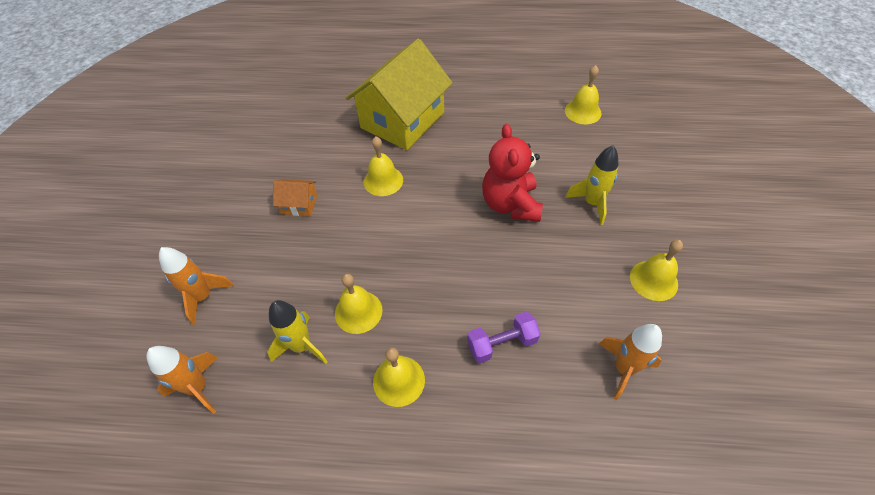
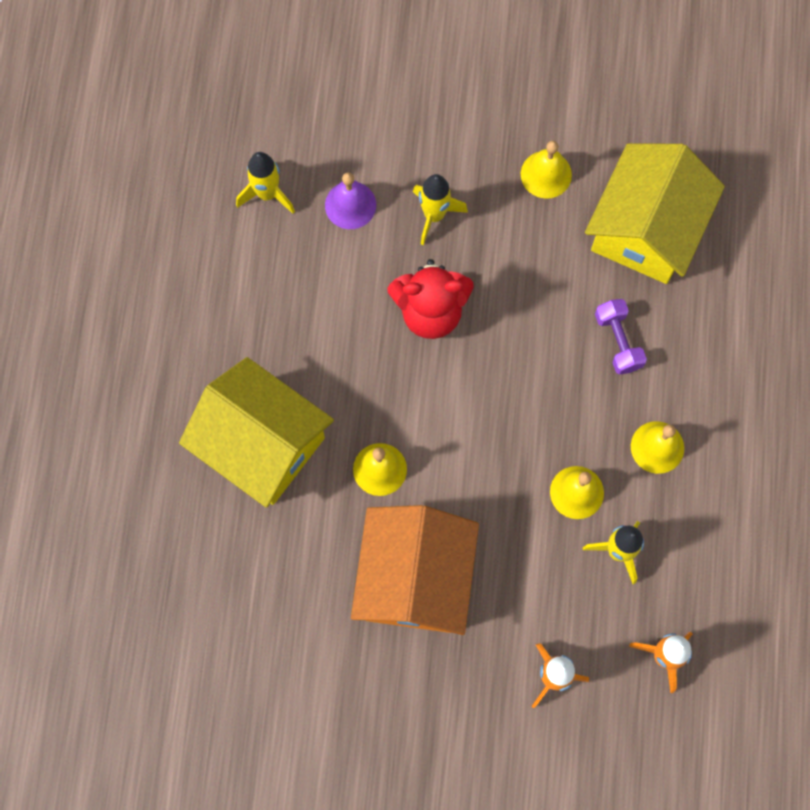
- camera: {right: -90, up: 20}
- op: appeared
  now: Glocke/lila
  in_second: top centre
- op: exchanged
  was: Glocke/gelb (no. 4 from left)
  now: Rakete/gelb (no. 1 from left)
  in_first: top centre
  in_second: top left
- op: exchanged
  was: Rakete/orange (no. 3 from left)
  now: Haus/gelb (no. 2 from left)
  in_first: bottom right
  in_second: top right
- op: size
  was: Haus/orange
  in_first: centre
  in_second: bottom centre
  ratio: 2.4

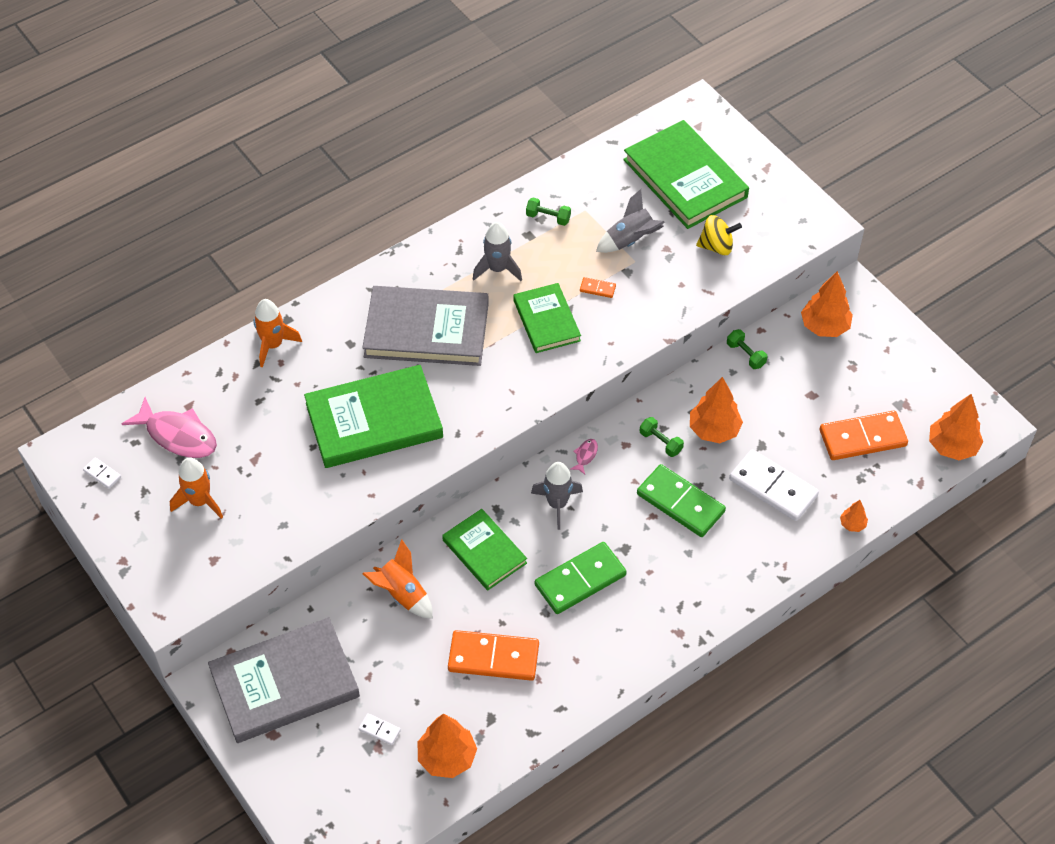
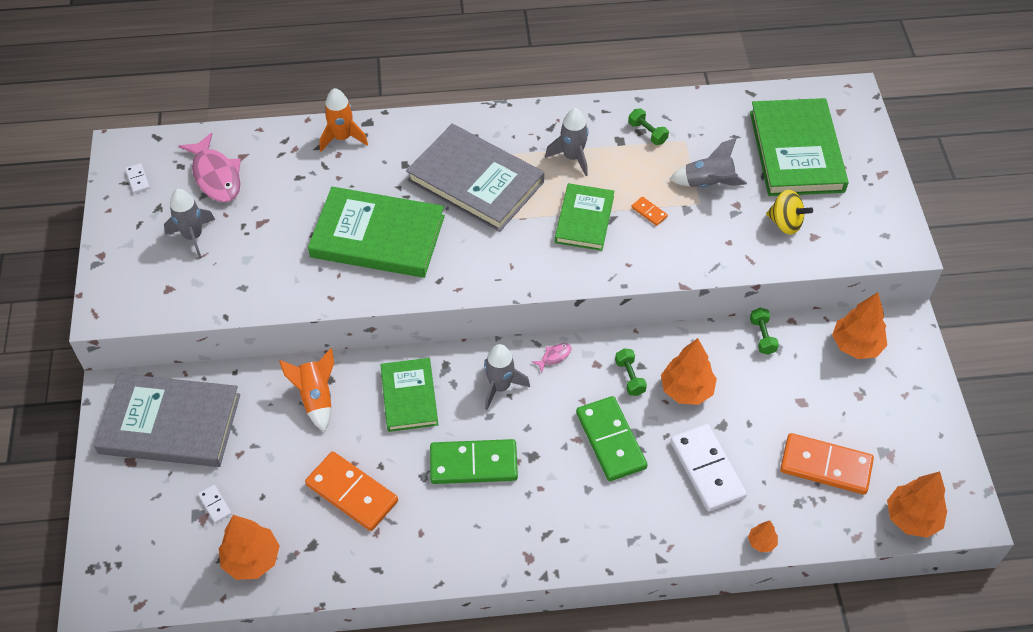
- camera: {right: 30, up: 0}
- op: colour
  was: Rakete/orange (no. 1 from left)
  now: Rakete/grau (no. 1 from left)
  in_first: middle left
  in_second: middle left

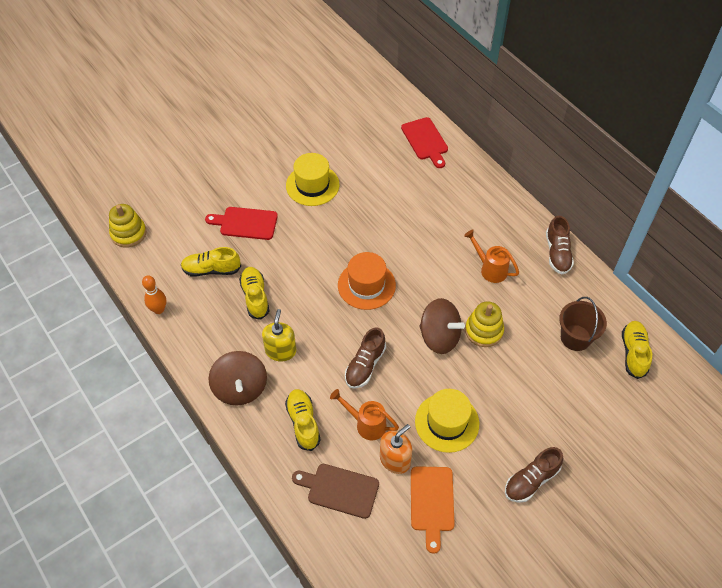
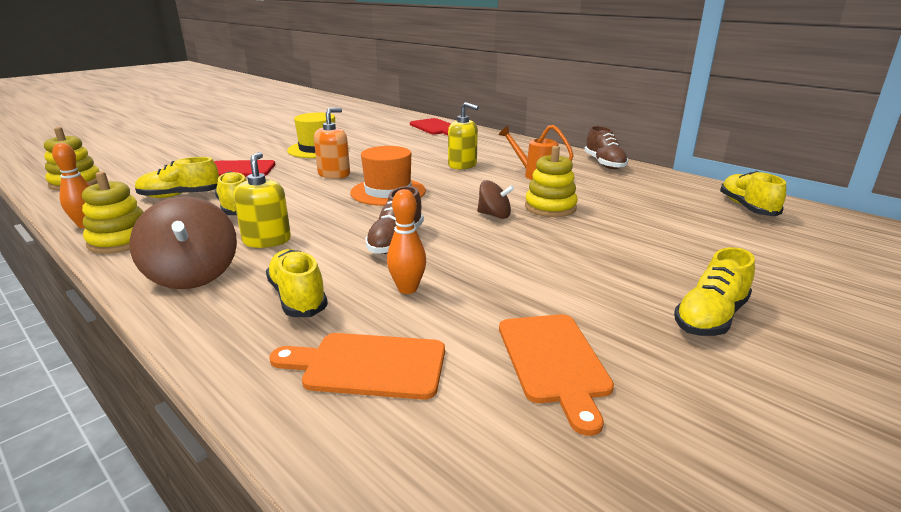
- camera: {right: -10, up: -30}
- op: missing
  was: Hut/gelb (no. 2 from left)
  in_first: bottom centre
- op: missing
  was: Eimer/braun
  in_first: middle right
- op: appeared
  now: Stapelspielzeug/gelb (no. 2 from left)
  in_second: middle left
- op: appeared
  now: Seifenspender/gelb (no. 2 from left)
  in_second: top centre
- op: relocated
  was: Seifenspender/orange
  in_first: bottom centre
  in_second: top centre
- op: exchanged
  was: Gießkanne/orange (no. 1 from left)
  now: Bowlingkegel/orange (no. 2 from left)
  in_first: bottom centre
  in_second: centre
- op: colour
  was: Schneidebrett/braun
  now: Schneidebrett/orange (no. 1 from left)
  in_first: bottom centre
  in_second: bottom centre
- op: colour
  was: Schuh/braun (no. 2 from left)
  now: Schuh/gelb (no. 4 from left)
  in_first: bottom right
  in_second: middle right
- op: size
  was: Kreisel/braun (no. 2 from left)
  in_first: centre
  in_second: centre
  ratio: 0.58

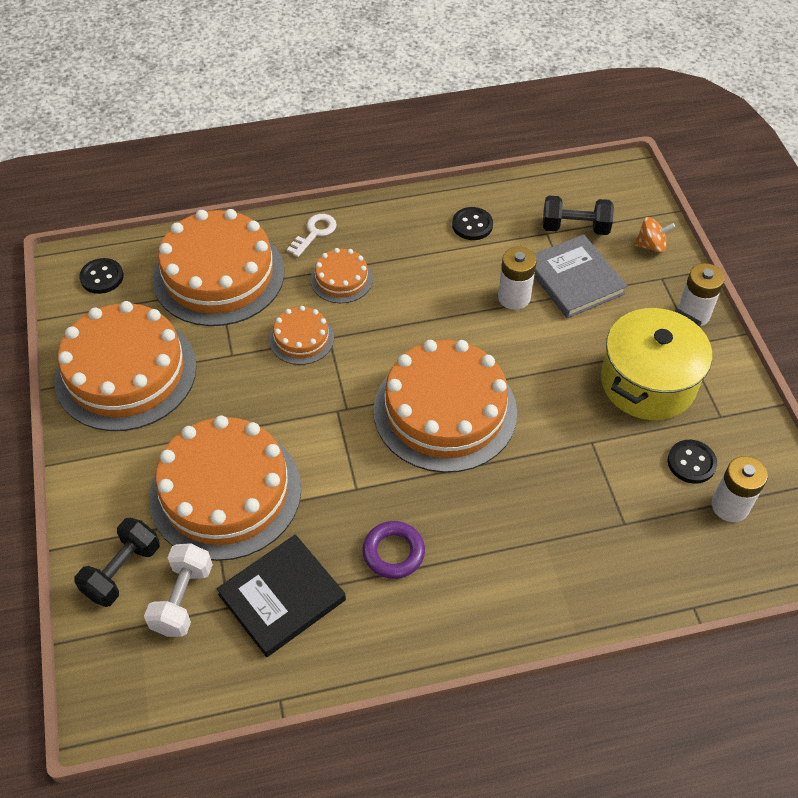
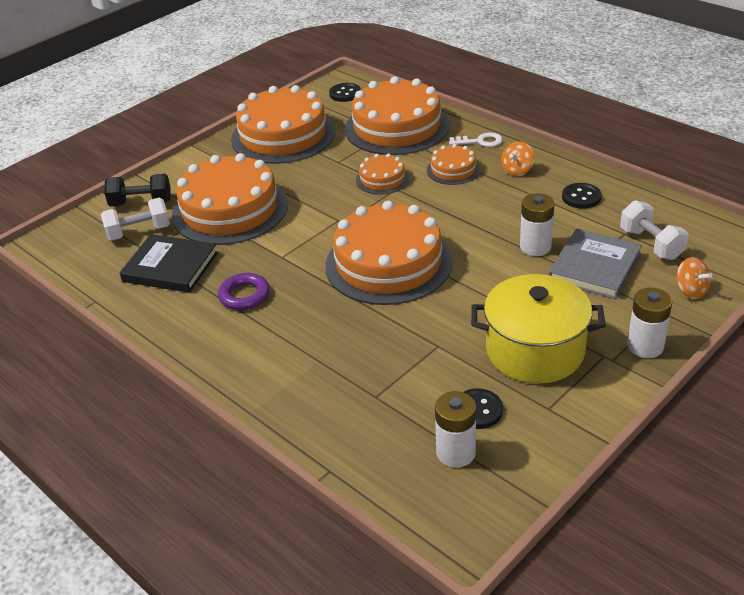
- camera: {right: 60, up: -15}
- op: appeared
  now: Kreisel/orange (no. 1 from left)
  in_second: top right
- op: colour
  was: Hantel/schwarz (no. 2 from left)
  now: Hantel/weiß (no. 2 from left)
  in_first: top right
  in_second: middle right

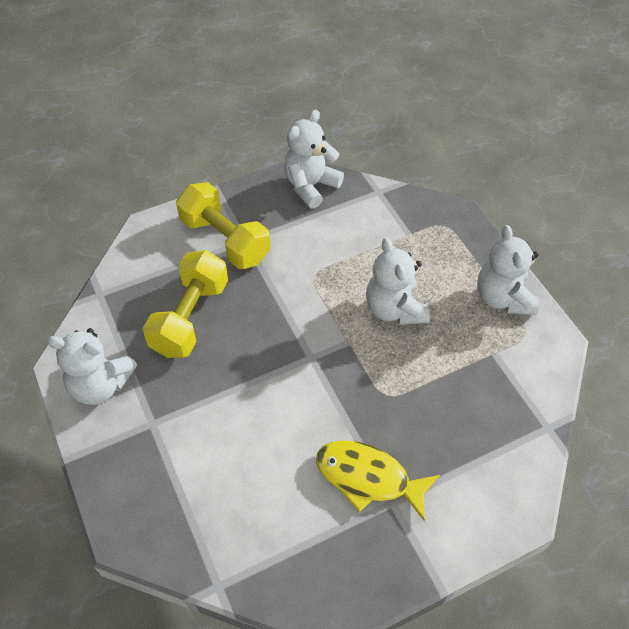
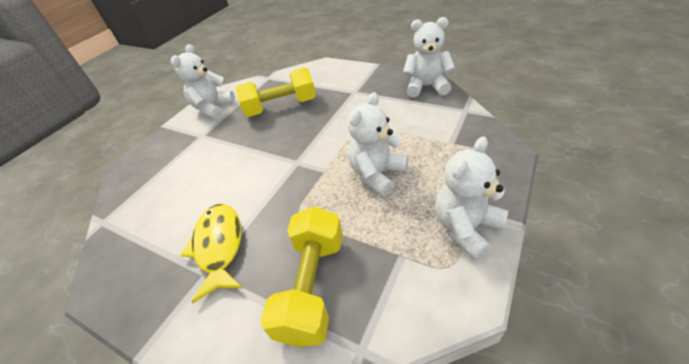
- camera: {right: 60, up: -10}
- op: relocated
  was: Hantel/gelb (no. 2 from left)
  in_first: centre
  in_second: bottom centre
- op: spun
  was: Teddybär/weiß (no. 1 from left)
  in_first: middle left
  in_second: top left
  clockwise: 45

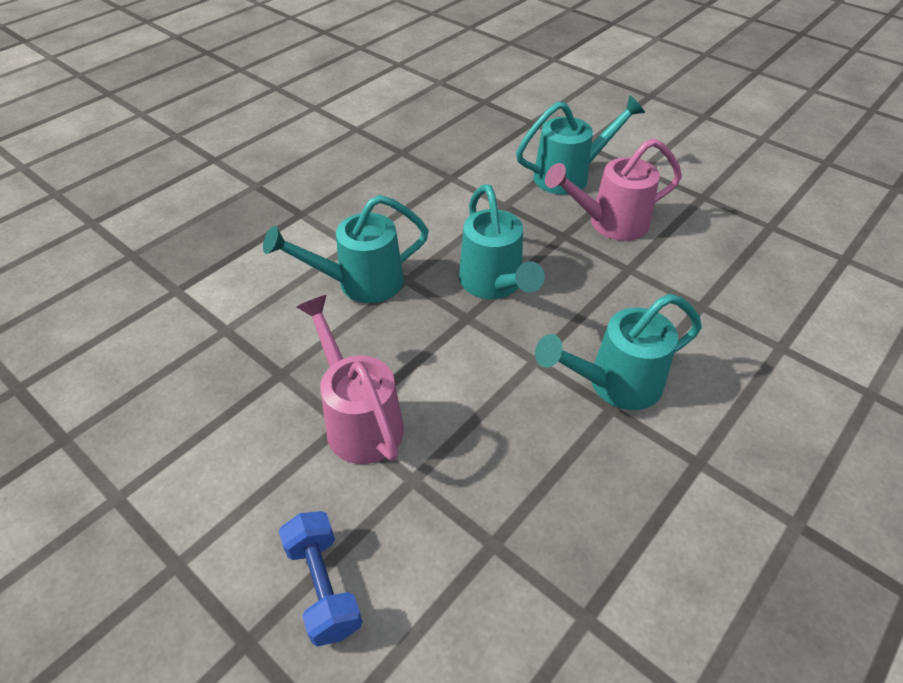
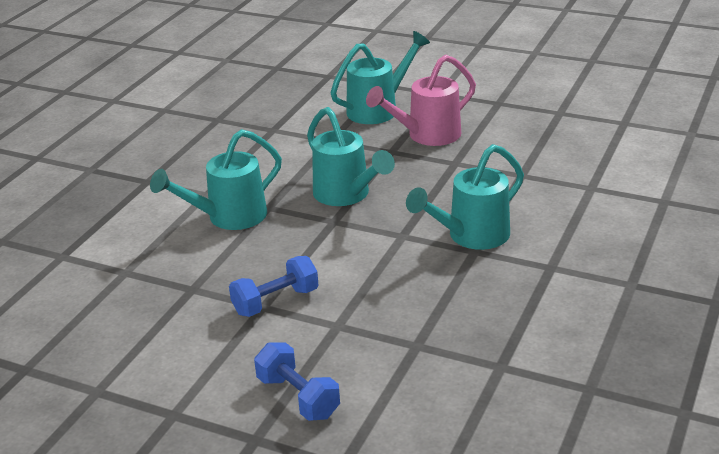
- camera: {right: -15, up: -15}
- op: exchanged
  was: Gießkanne/rosa (no. 1 from left)
  now: Hantel/blau (no. 1 from left)
  in_first: centre
  in_second: centre

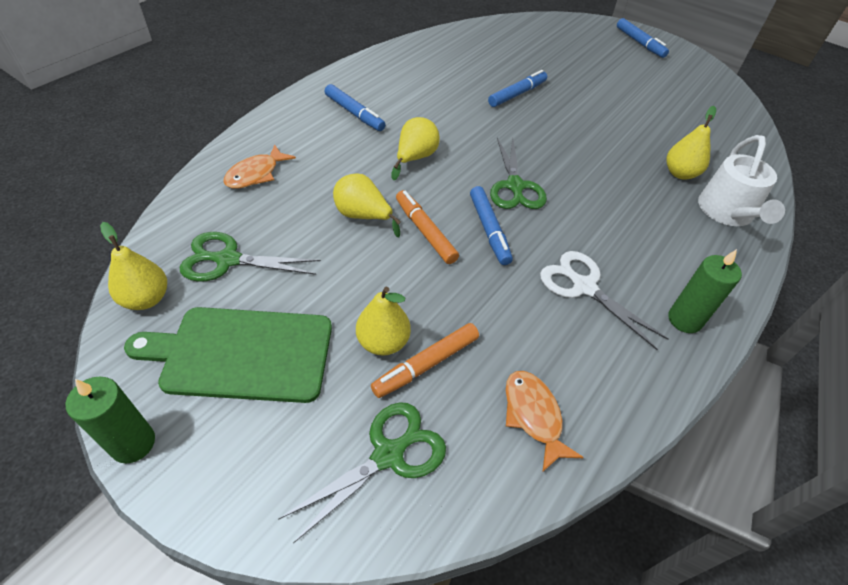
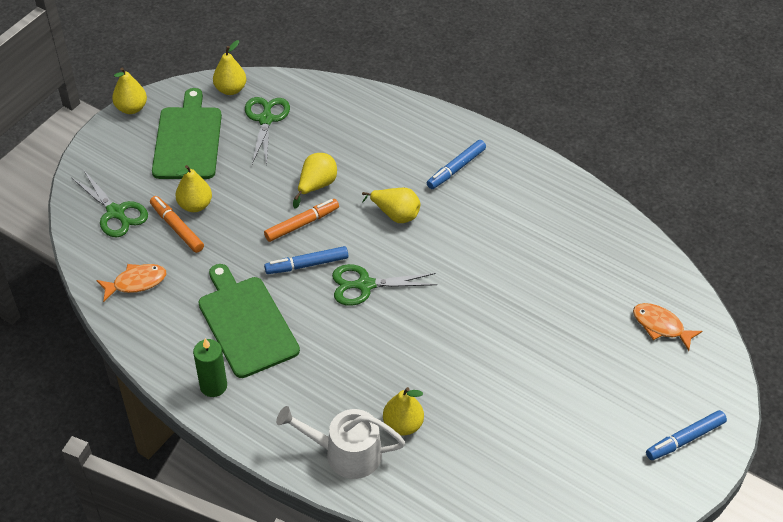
- camera: {right: 90, up: 0}
- op: missing
  was: Filzstift/blau (no. 3 from left)
  in_first: top centre
- op: relocated
  was: Fisch/orange (no. 1 from left in the first image)
  now: Fisch/orange (no. 2 from left)
  in_first: top left
  in_second: middle right
- op: exchanged
  was: Kerze/grün (no. 1 from left)
  now: Birne/gelb (no. 1 from left)
  in_first: bottom left
  in_second: top left
- op: exchanged
  was: Schere/weiß
  now: Schneidebrett/grün (no. 2 from left)
  in_first: middle right
  in_second: middle left

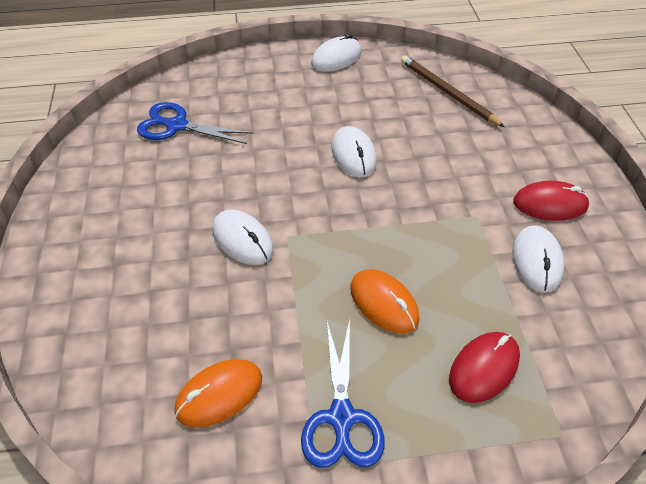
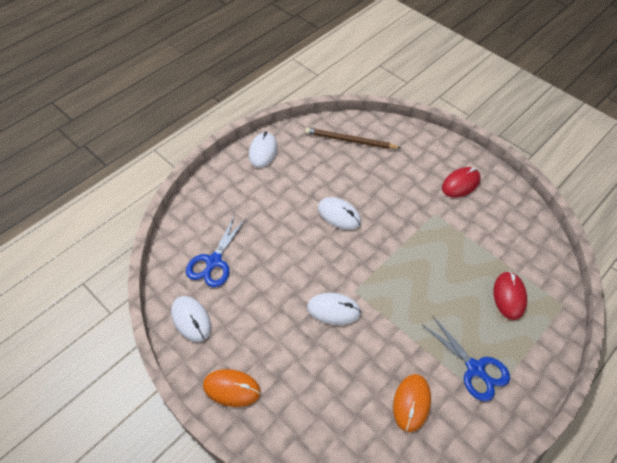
- camera: {right: -40, up: 5}
- op: relocated
  was: Computermaus/orange (no. 2 from left in the first image)
  now: Computermaus/orange (no. 1 from left)
  in_first: centre
  in_second: bottom centre
- op: relocated
  was: Computermaus/weiß (no. 4 from left in the first image)
  now: Computermaus/weiß (no. 1 from left)
  in_first: middle right
  in_second: bottom left
- op: spun
  was: Schere/blau (no. 1 from left)
  in_first: top left
  in_second: centre
  clockwise: -45

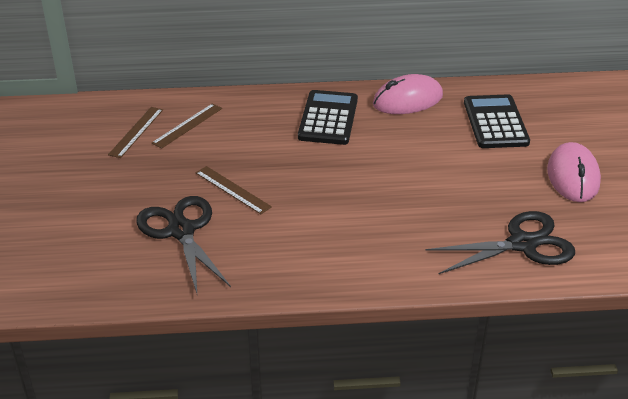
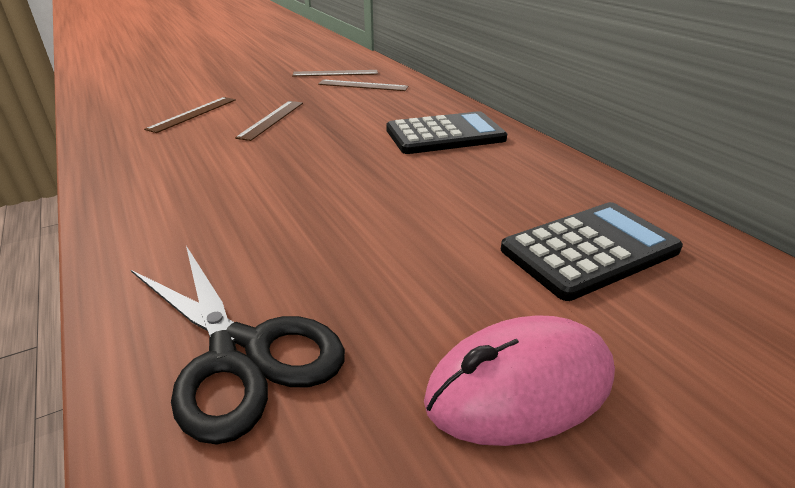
- camera: {right: 65, up: -5}
- op: missing
  was: Computermaus/rosa (no. 1 from left)
  in_first: top centre
- op: exchanged
  was: Schere/schwarz (no. 1 from left)
  now: Lineal/braun (no. 1 from left)
  in_first: middle left
  in_second: top left

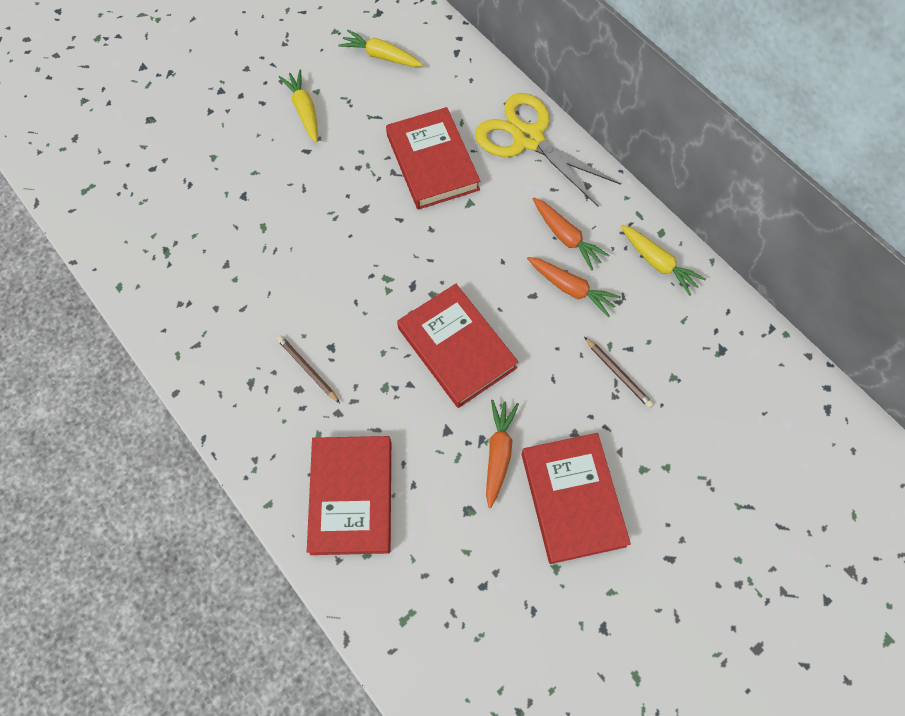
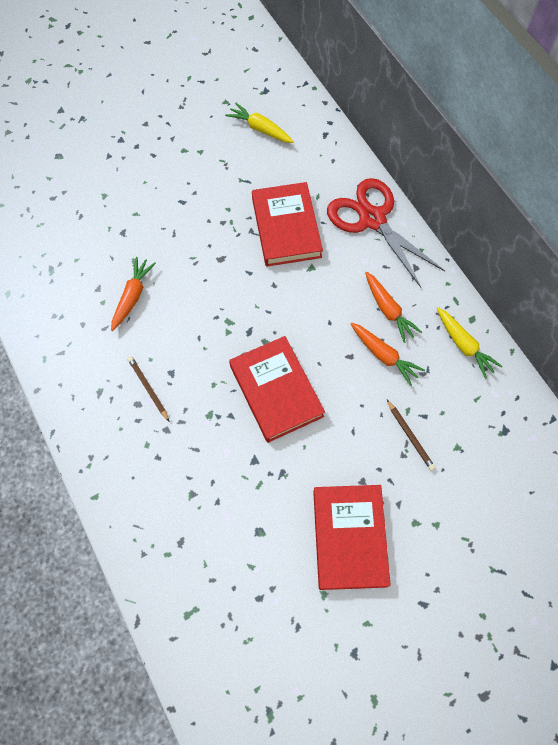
- camera: {right: 10, up: 0}
- op: missing
  was: Karotte/gelb (no. 1 from left)
  in_first: top left
- op: missing
  was: Buch/rot (no. 1 from left)
  in_first: bottom centre
- op: relocated
  was: Karotte/orange (no. 1 from left)
  in_first: centre
  in_second: middle left
- op: colour
  was: Schere/gelb
  now: Schere/rot
  in_first: top centre
  in_second: top right

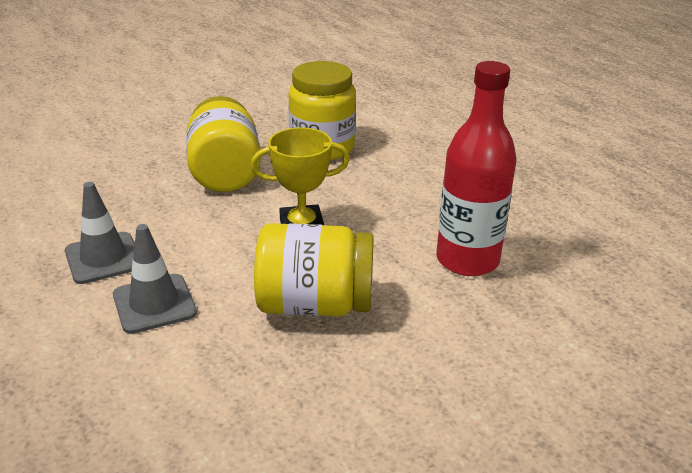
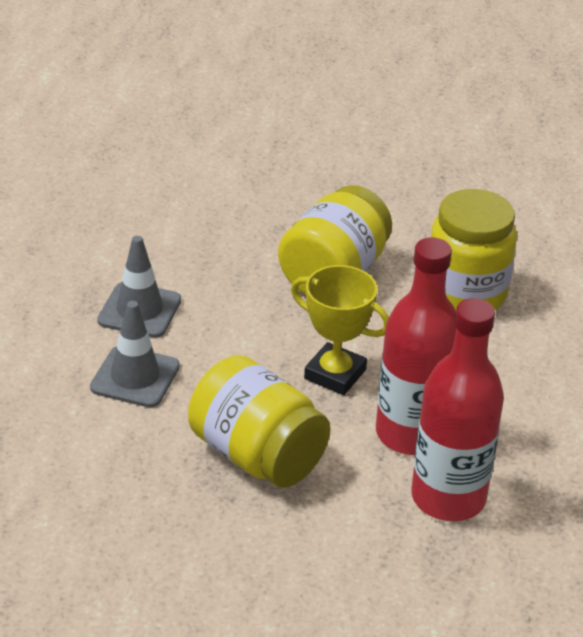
- camera: {right: 40, up: 5}
- op: appeared
  now: Flasche/rot (no. 1 from left)
  in_second: middle right

